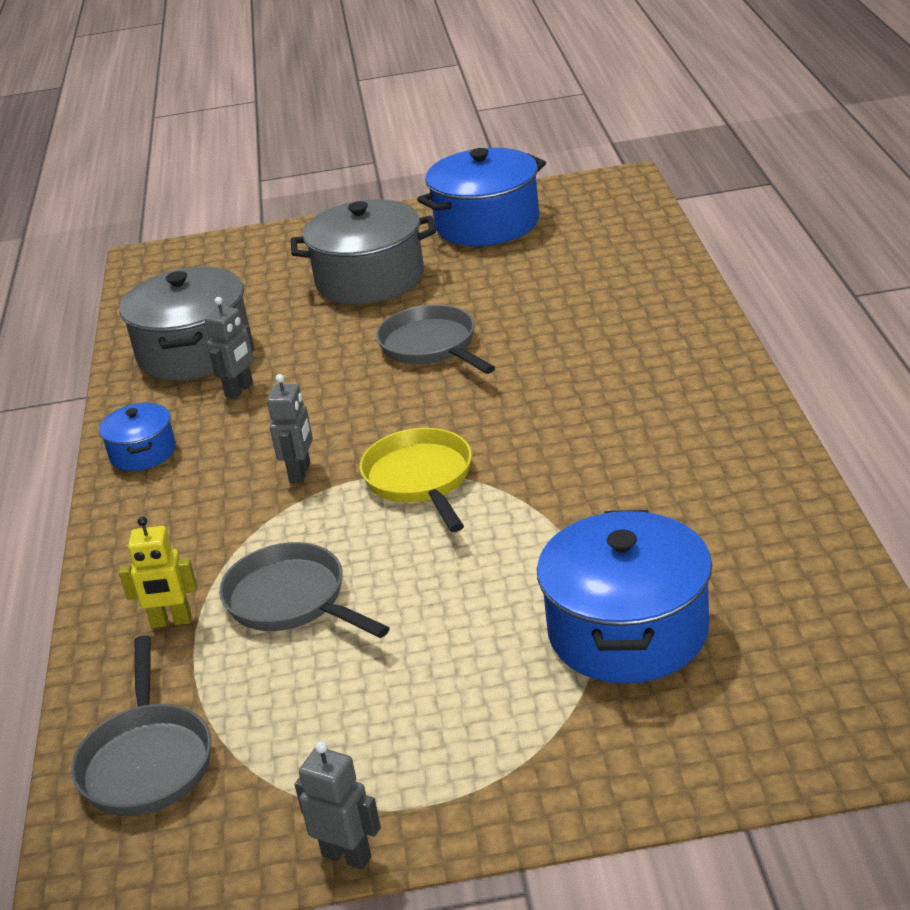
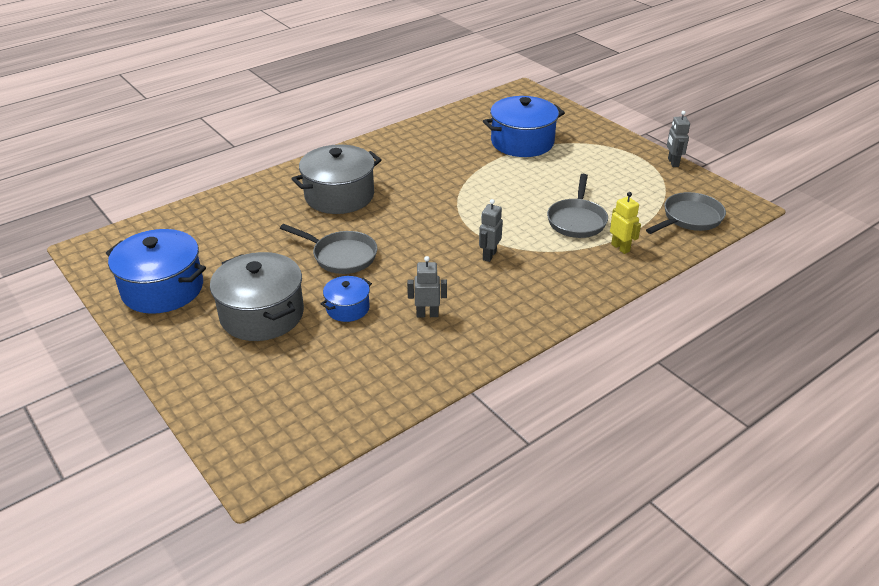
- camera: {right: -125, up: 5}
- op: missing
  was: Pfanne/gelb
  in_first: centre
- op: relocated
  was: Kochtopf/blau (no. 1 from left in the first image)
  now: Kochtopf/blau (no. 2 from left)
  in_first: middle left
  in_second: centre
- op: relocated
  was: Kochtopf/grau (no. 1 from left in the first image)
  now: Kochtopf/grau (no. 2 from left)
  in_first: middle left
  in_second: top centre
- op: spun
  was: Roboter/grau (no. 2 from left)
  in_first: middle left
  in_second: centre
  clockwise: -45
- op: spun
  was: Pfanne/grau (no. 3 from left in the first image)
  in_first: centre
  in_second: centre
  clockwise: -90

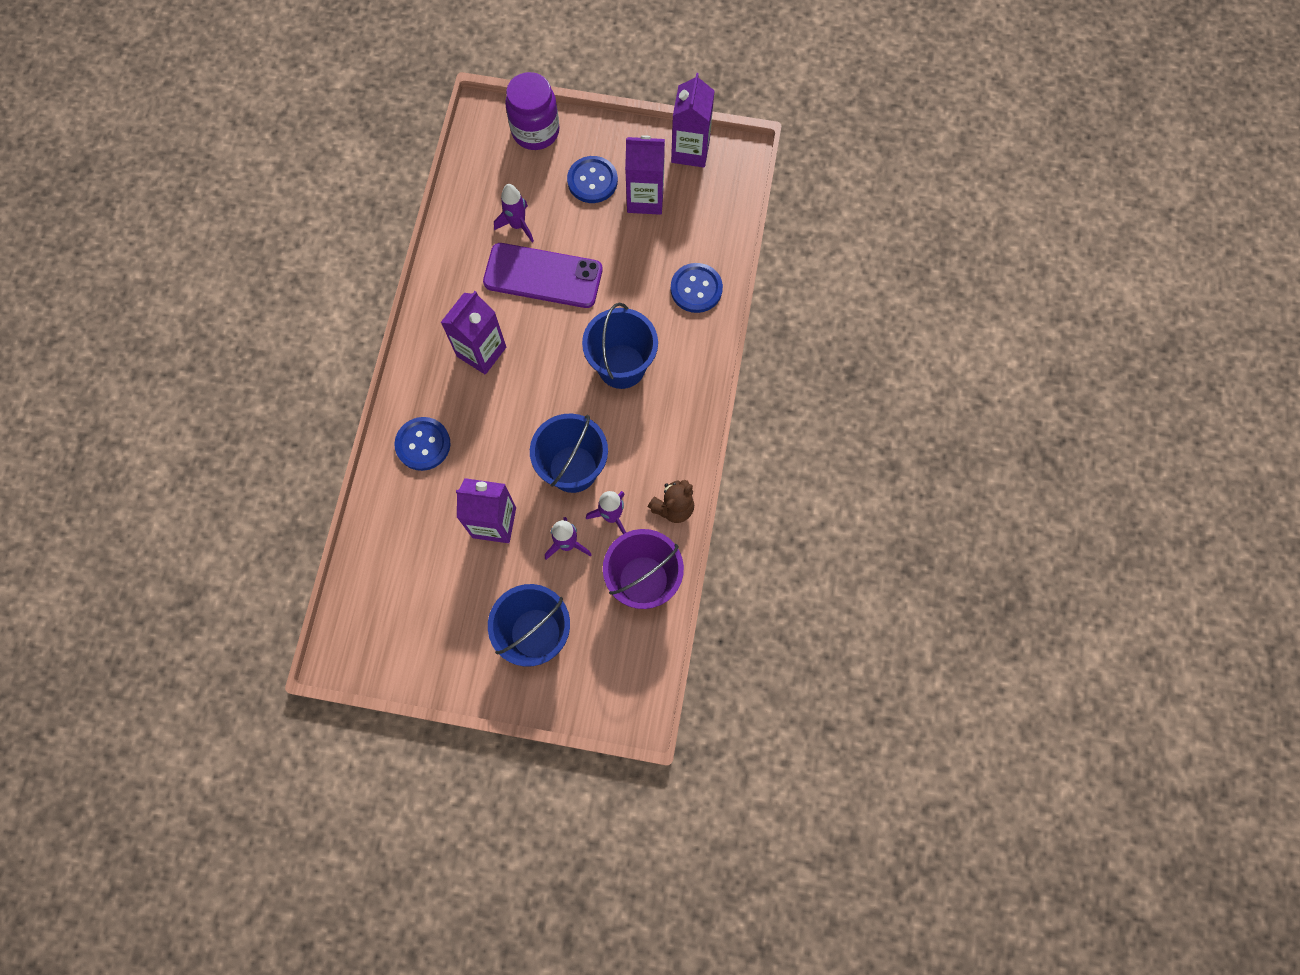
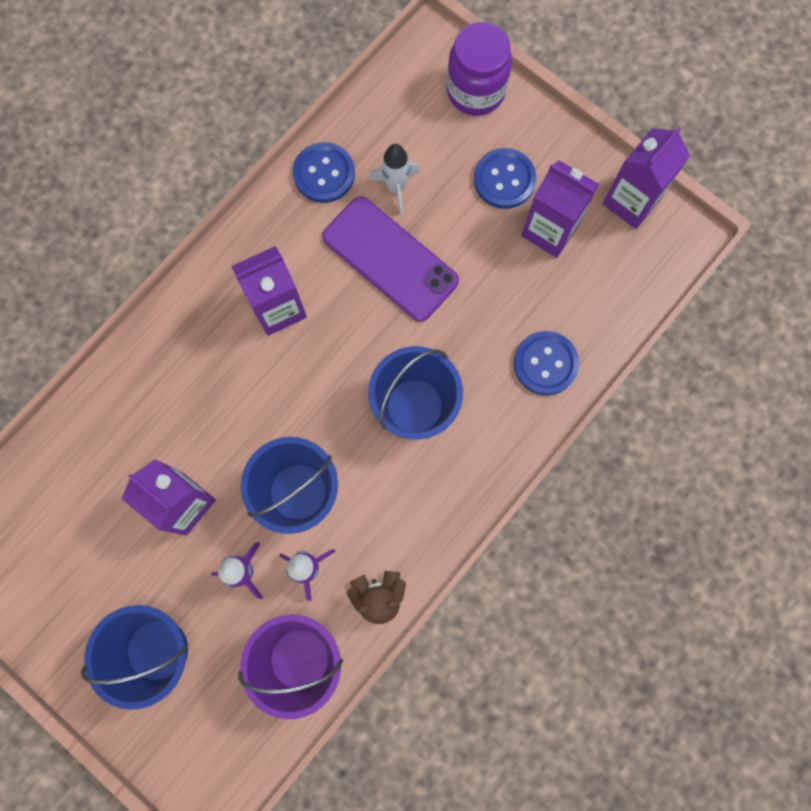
- camera: {right: 30, up: 5}
- op: relocated
  was: Knopf/blau (no. 1 from left)
  in_first: middle left
  in_second: top centre
- op: colour
  was: Rakete/lila (no. 1 from left)
  now: Rakete/weiß
  in_first: top centre
  in_second: top centre

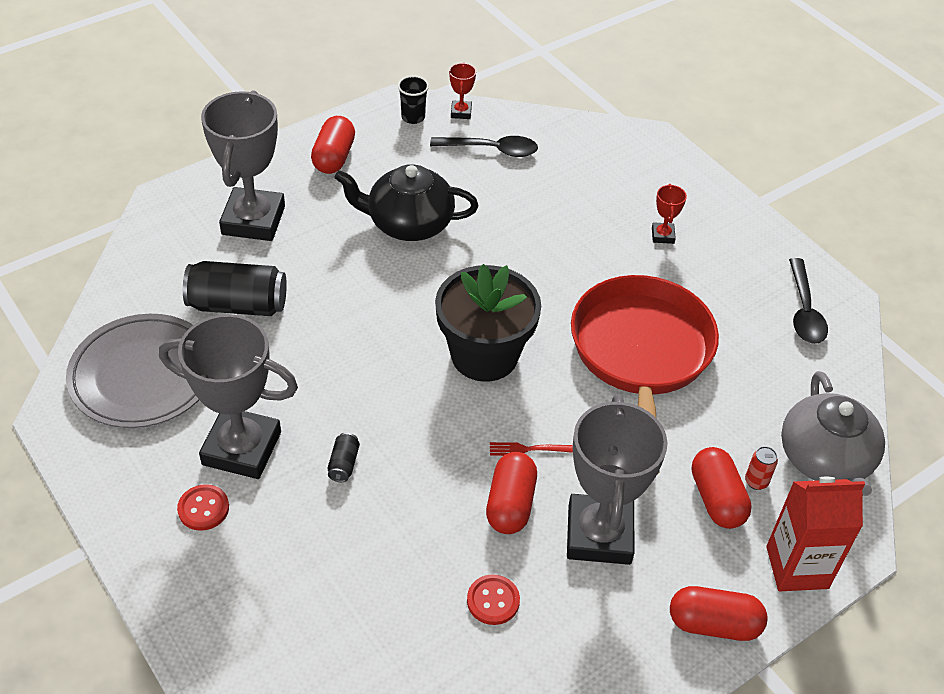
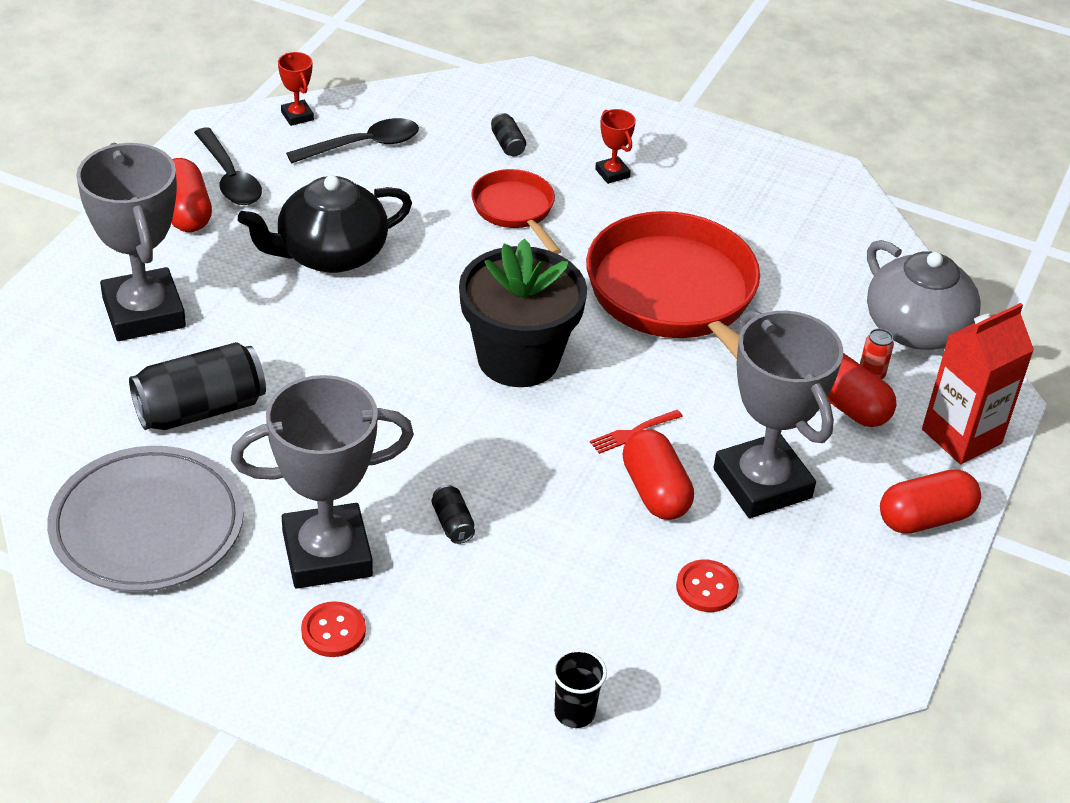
- camera: {right: -30, up: -5}
- op: appeared
  now: Pfanne/rot (no. 1 from left)
  in_second: top centre
- op: appeared
  now: Dose/schwarz (no. 3 from left)
  in_second: top centre
- op: relocated
  was: Becher/schwarz
  in_first: top centre
  in_second: bottom centre
- op: relocated
  was: Löffel/schwarz (no. 2 from left in the first image)
  now: Löffel/schwarz (no. 1 from left)
  in_first: middle right
  in_second: top left

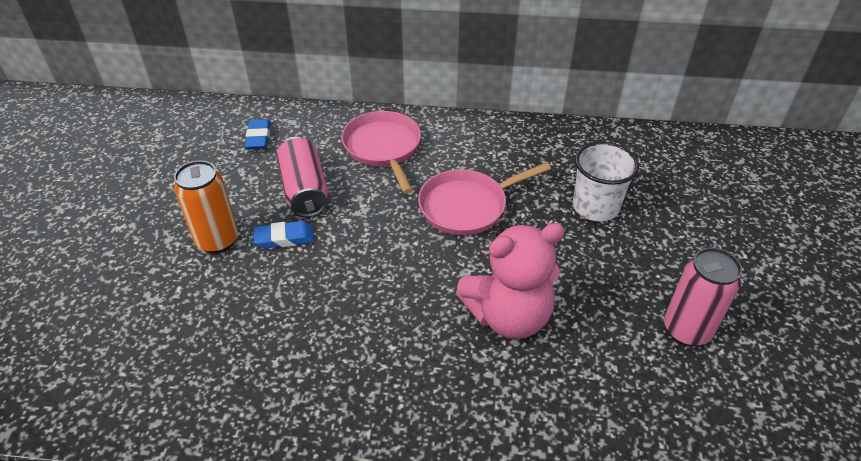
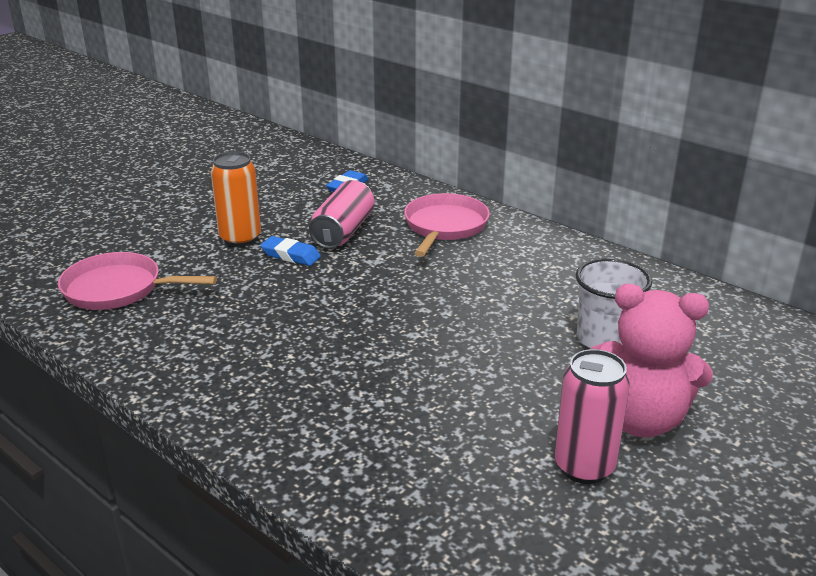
- camera: {right: 35, up: -15}
- op: relocated
  was: Pfanne/rosa (no. 2 from left in the first image)
  now: Pfanne/rosa (no. 1 from left)
  in_first: centre
  in_second: middle left
- op: relocated
  was: Teddybär/rosa
  in_first: centre
  in_second: middle right

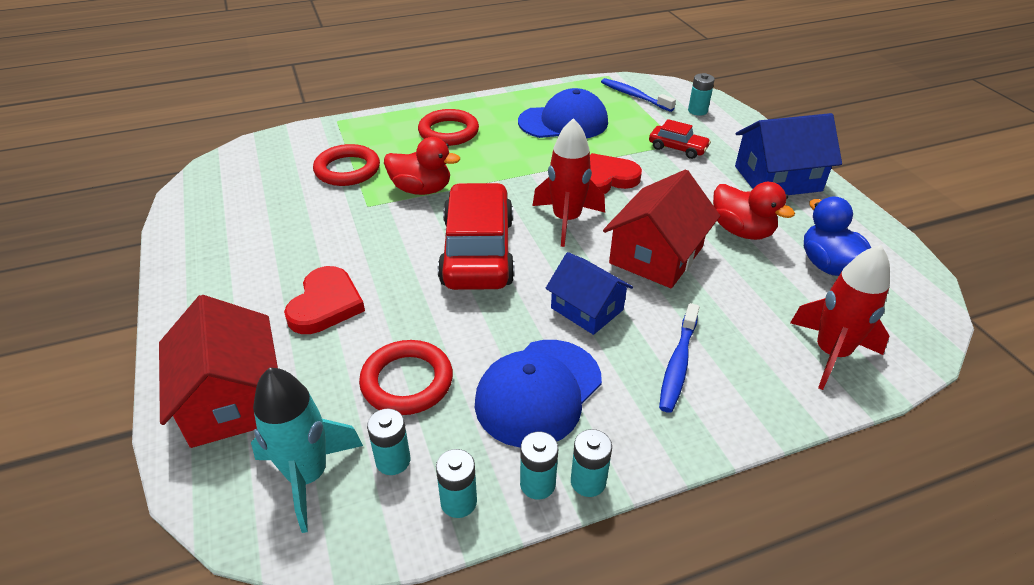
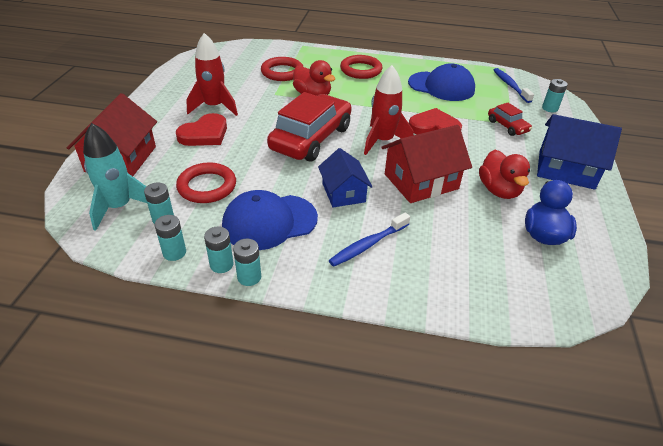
- camera: {right: 30, up: 0}
- op: relocated
  was: Rakete/rot (no. 2 from left in the first image)
  now: Rakete/rot (no. 1 from left)
  in_first: middle right
  in_second: top left

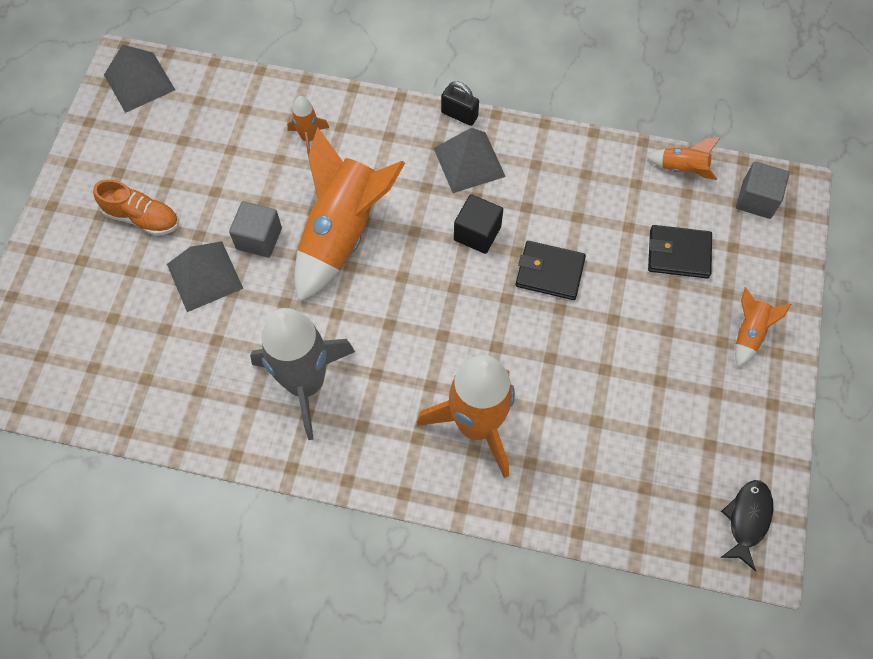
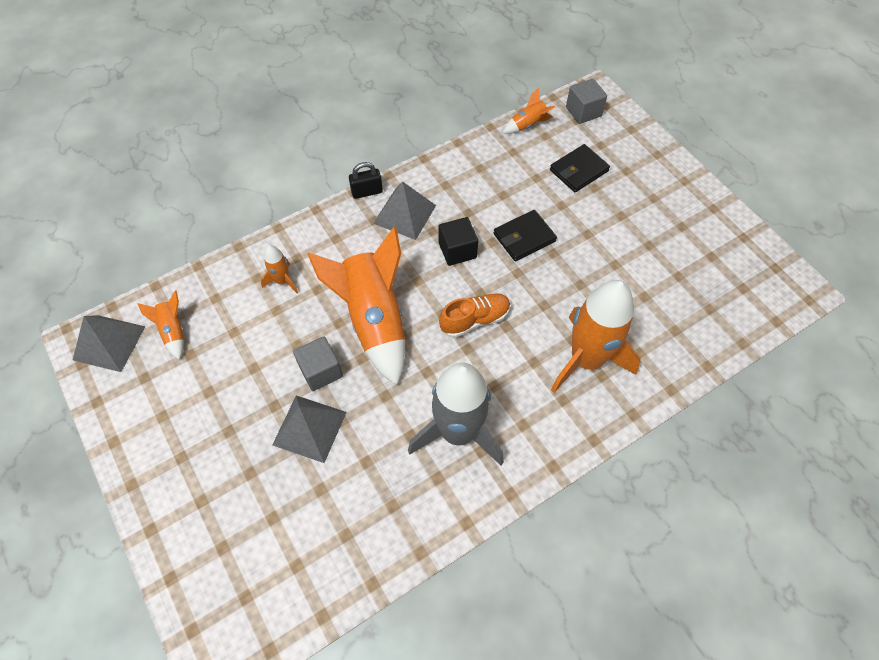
- camera: {right: -45, up: -5}
- op: missing
  was: Fisch/schwarz
  in_first: bottom right
- op: relocated
  was: Schuh/orange
  in_first: top left
  in_second: centre
- op: relocated
  was: Rakete/orange (no. 5 from left in the first image)
  now: Rakete/orange (no. 1 from left)
  in_first: middle right
  in_second: middle left

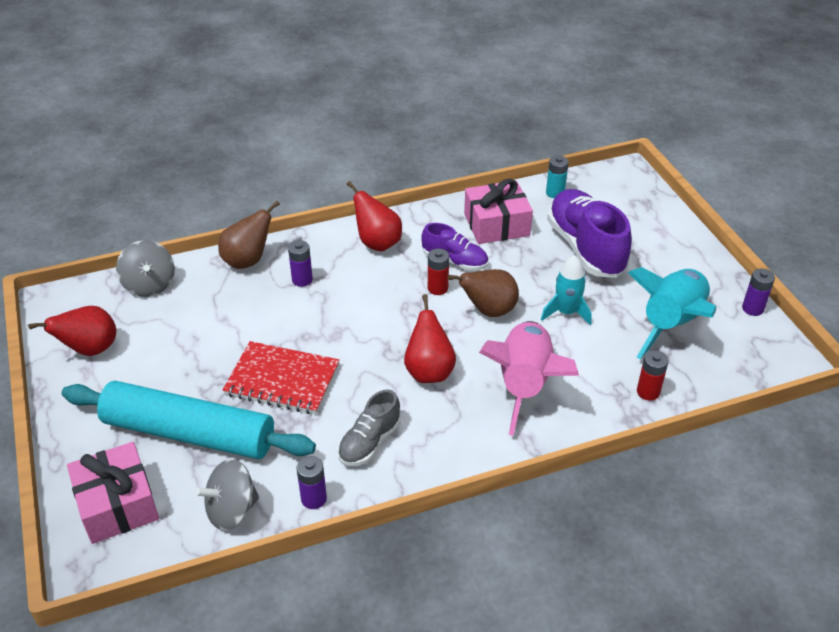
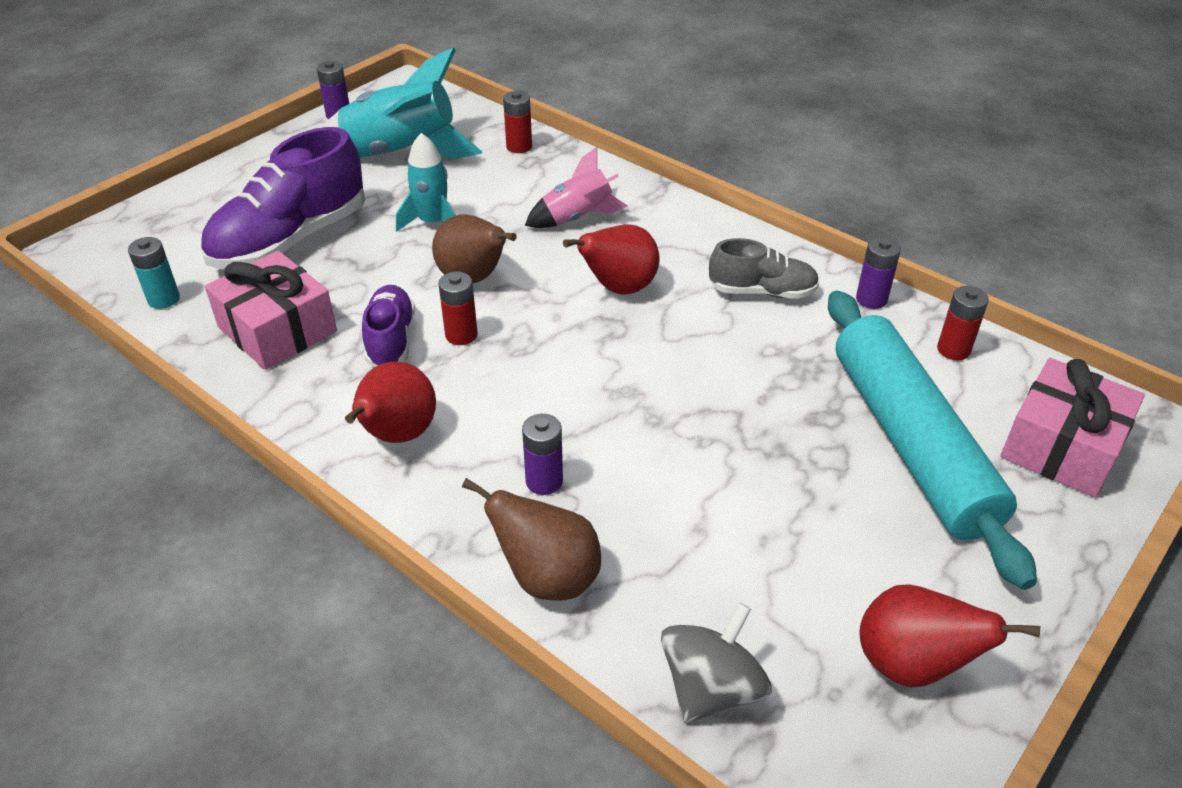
- camera: {right: -120, up: 0}
- op: missing
  was: Notizbuch/rot
  in_first: centre
- op: exchanged
  was: Kreisel/grau (no. 2 from left)
  now: Batterie/rot (no. 3 from left)
  in_first: bottom left
  in_second: middle right
- op: size
  was: Rakete/rosa
  in_first: centre
  in_second: top centre
  ratio: 0.58

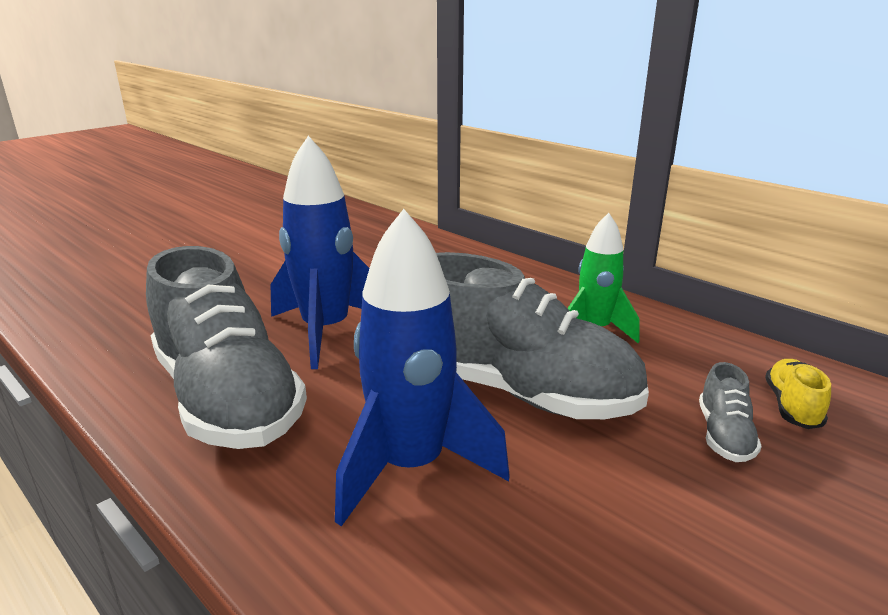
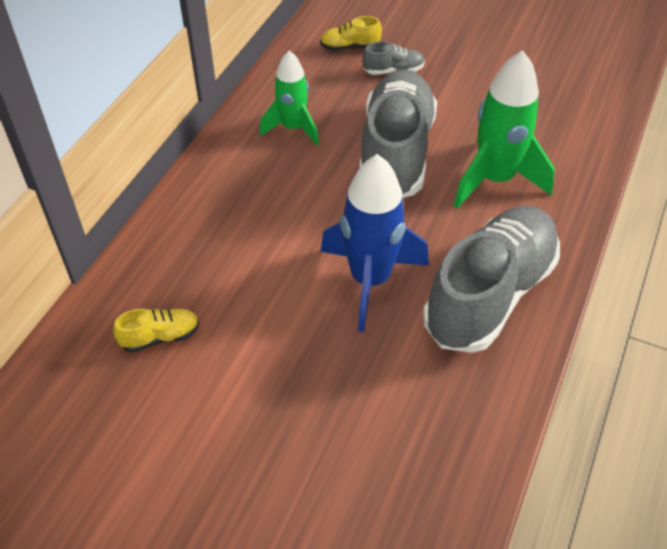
- camera: {right: -110, up: 25}
- op: appeared
  now: Schuh/gelb (no. 1 from left)
  in_second: middle left
- op: colour
  was: Rakete/blau (no. 2 from left)
  now: Rakete/grün (no. 2 from left)
  in_first: centre
  in_second: top right

